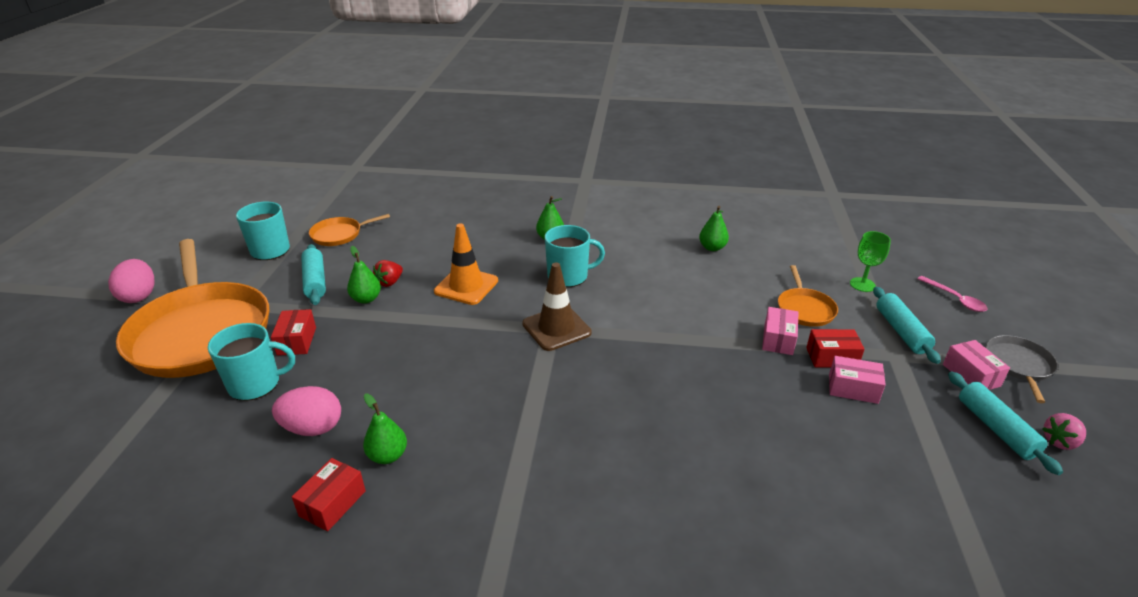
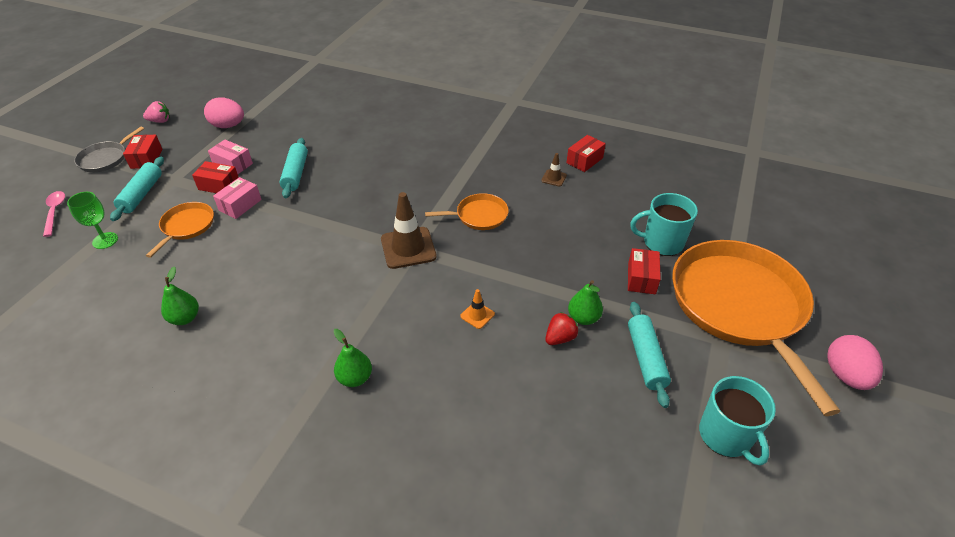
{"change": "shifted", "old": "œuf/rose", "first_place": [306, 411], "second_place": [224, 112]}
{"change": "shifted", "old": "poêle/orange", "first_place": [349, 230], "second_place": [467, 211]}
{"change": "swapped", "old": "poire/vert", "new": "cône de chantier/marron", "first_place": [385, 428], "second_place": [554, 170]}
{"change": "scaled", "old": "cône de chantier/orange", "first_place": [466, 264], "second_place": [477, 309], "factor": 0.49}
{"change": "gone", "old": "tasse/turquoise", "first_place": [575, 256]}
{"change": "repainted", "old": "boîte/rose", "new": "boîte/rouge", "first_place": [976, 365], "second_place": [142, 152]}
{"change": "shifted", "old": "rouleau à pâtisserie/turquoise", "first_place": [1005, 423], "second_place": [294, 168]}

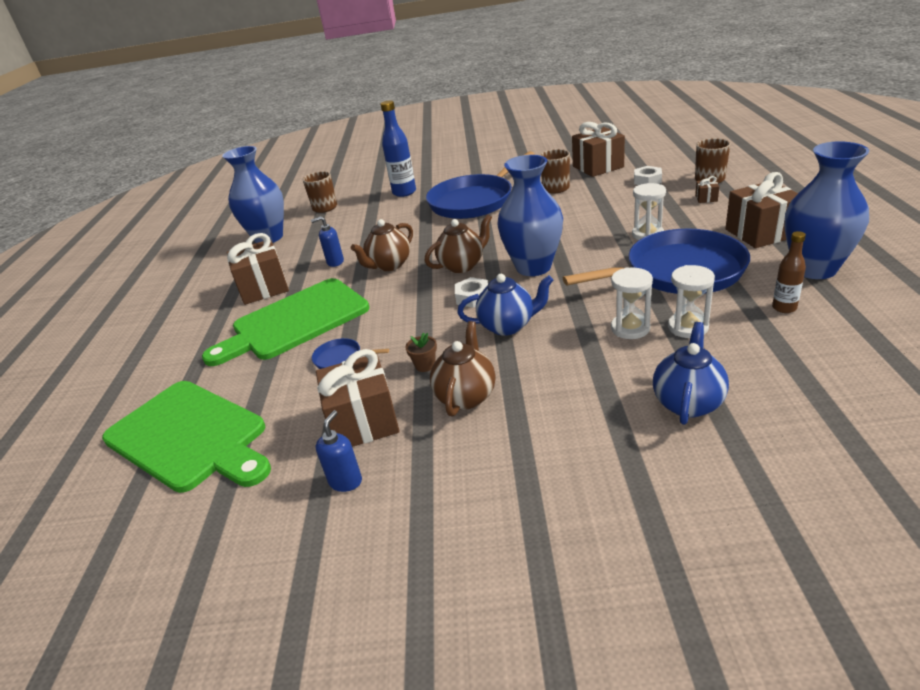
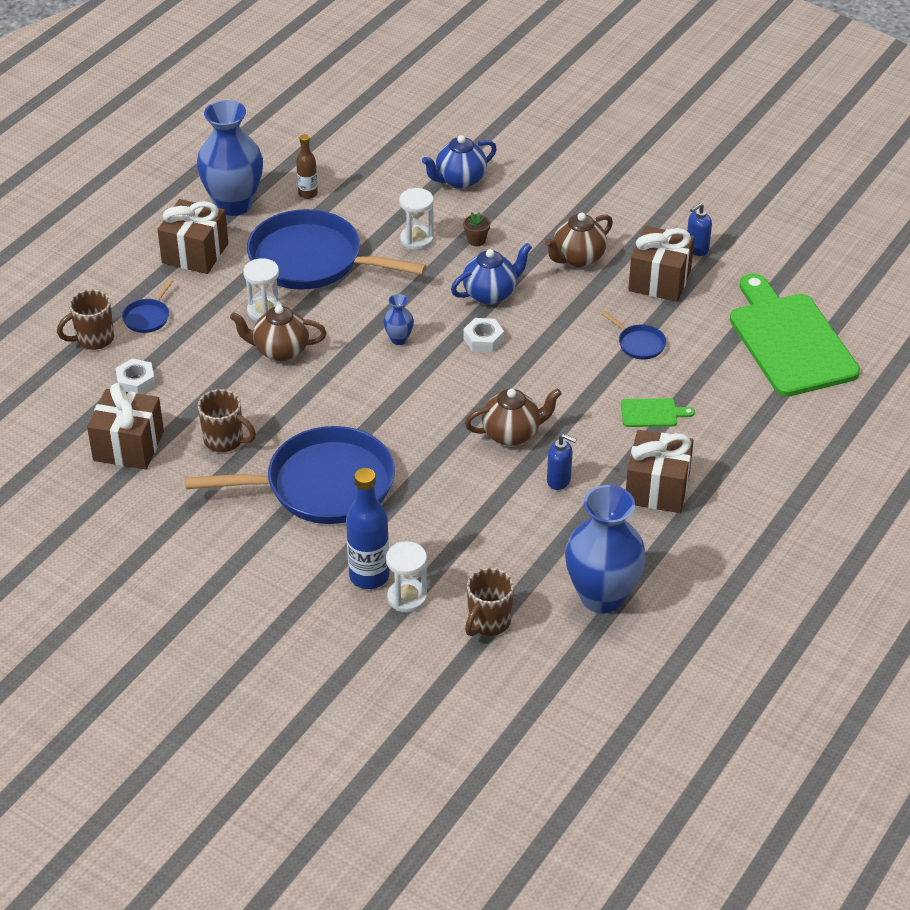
{"change": "scaled", "old": "planche à découper/vert", "first_place": [285, 322], "second_place": [658, 412], "factor": 0.4}
{"change": "shifted", "old": "pot de fleurs/marron", "first_place": [421, 352], "second_place": [477, 229]}
{"change": "shifted", "old": "théière/marron", "first_place": [458, 243], "second_place": [278, 333]}
{"change": "rotated", "old": "théière/bleu", "first_place": [505, 305], "second_place": [491, 274], "degrees": 120}
{"change": "scaled", "old": "vase/bleu", "first_place": [530, 215], "second_place": [398, 319], "factor": 0.43}
{"change": "shifted", "old": "sablier/blanc", "first_place": [691, 301], "second_place": [406, 577]}
{"change": "swapped", "old": "cadeau/marron", "new": "poêle/bleu", "first_place": [707, 189], "second_place": [147, 306]}

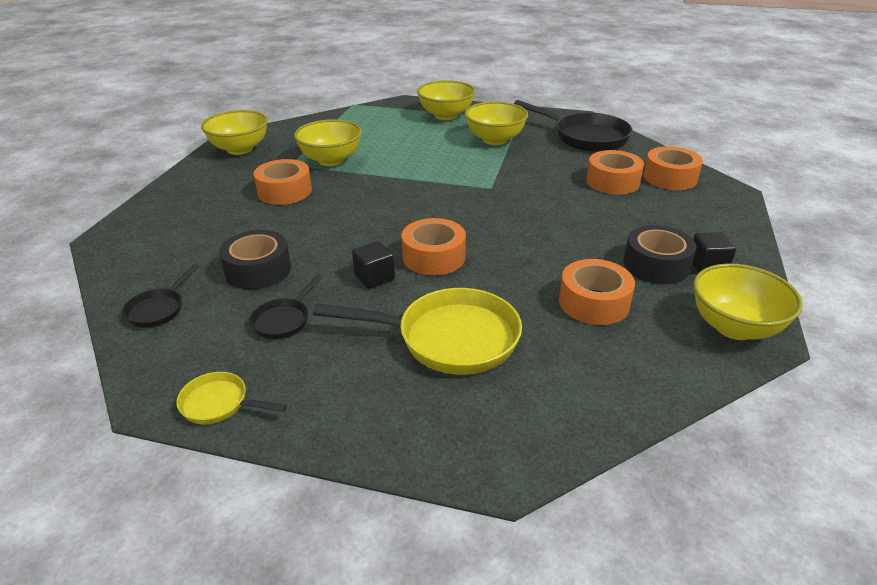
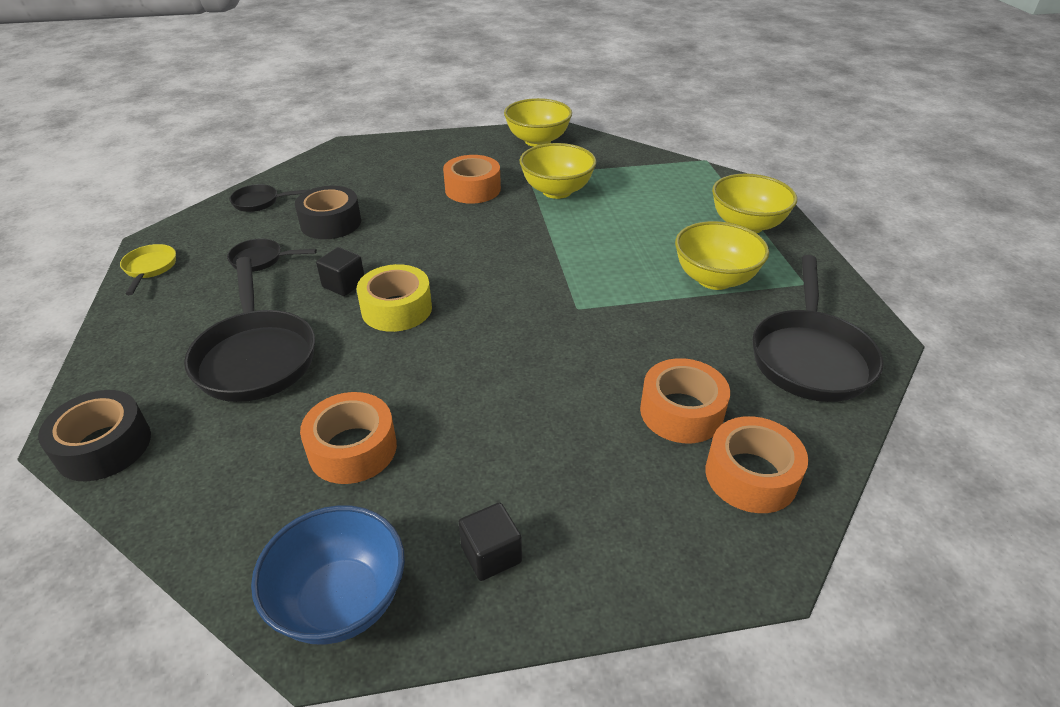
{"change": "repainted", "old": "poêle/jaune", "new": "poêle/noir", "first_place": [417, 331], "second_place": [249, 329]}
{"change": "repainted", "old": "ruban adhésif/orange", "new": "ruban adhésif/jaune", "first_place": [434, 246], "second_place": [394, 298]}
{"change": "shifted", "old": "ruban adhésif/noir", "first_place": [659, 254], "second_place": [94, 435]}
{"change": "repainted", "old": "bol/jaune", "new": "bol/bleu", "first_place": [748, 301], "second_place": [328, 575]}

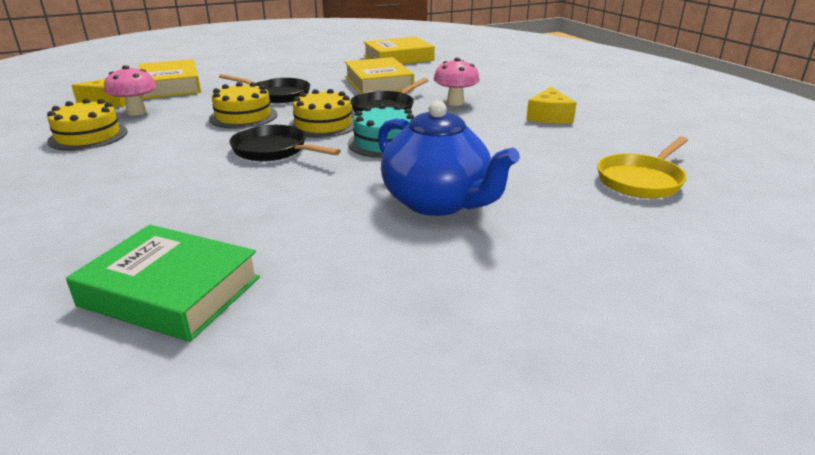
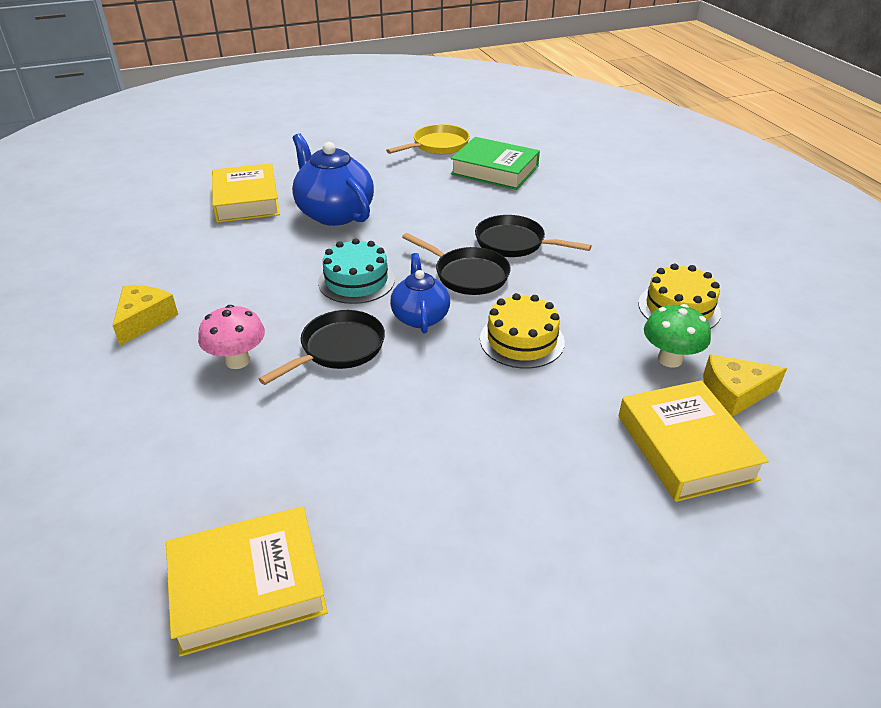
{"change": "repainted", "old": "champignon/rose", "new": "champignon/vert", "first_place": [130, 90], "second_place": [677, 336]}
{"change": "shifted", "old": "poêle/noir", "first_place": [264, 88], "second_place": [533, 236]}
{"change": "swapped", "old": "gâteau/jaune", "new": "théière/bleu", "first_place": [321, 113], "second_place": [420, 293]}
{"change": "shifted", "old": "livre/jaune", "first_place": [379, 75], "second_place": [246, 193]}
{"change": "shifted", "old": "poêle/jaune", "first_place": [642, 167], "second_place": [428, 139]}

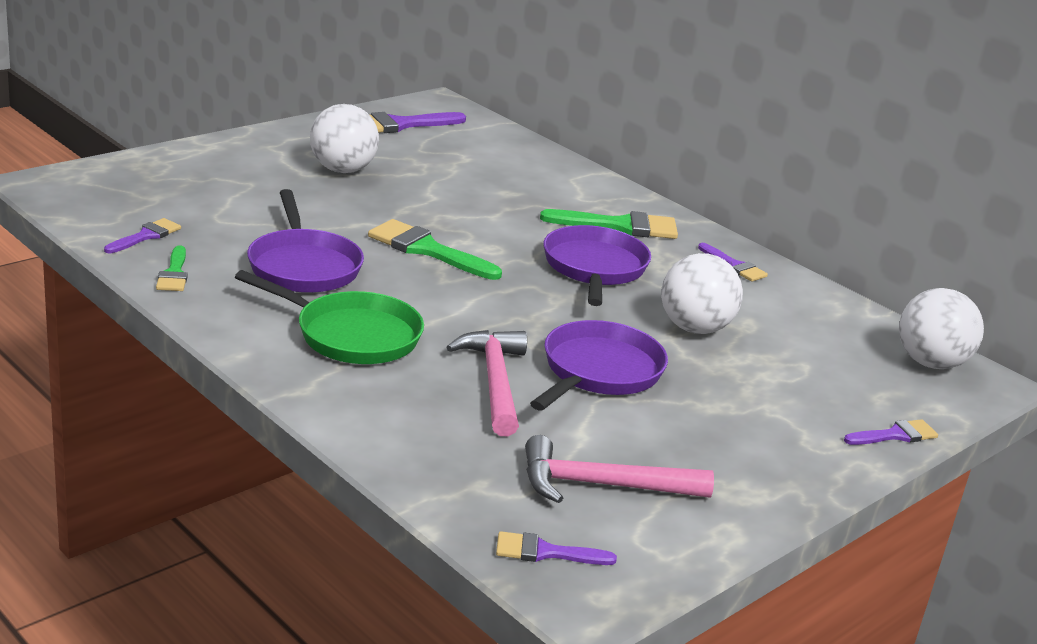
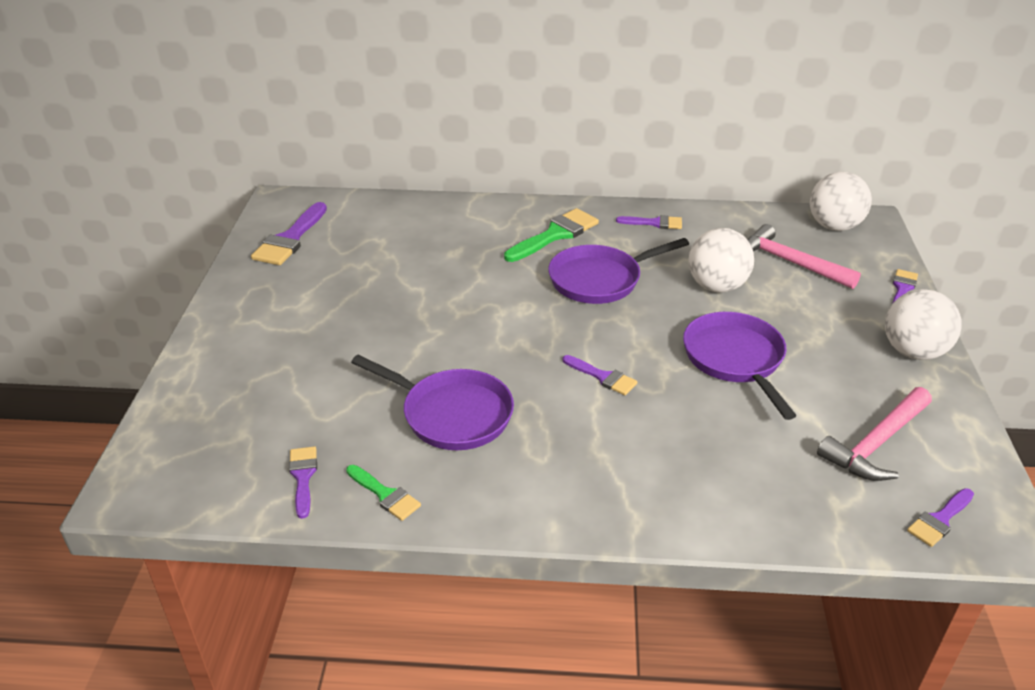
{"change": "gone", "old": "poêle/vert", "first_place": [329, 317]}
{"change": "shifted", "old": "balle/blanc", "first_place": [344, 138], "second_place": [923, 324]}
{"change": "gone", "old": "pinceau/vert", "first_place": [435, 249]}
{"change": "shifted", "old": "marteau/rose", "first_place": [487, 383], "second_place": [804, 256]}
{"change": "rotated", "old": "poêle/violet", "first_place": [597, 265], "second_place": [618, 271], "degrees": -75}
{"change": "new", "new": "pinceau/violet", "second_place": [600, 375]}

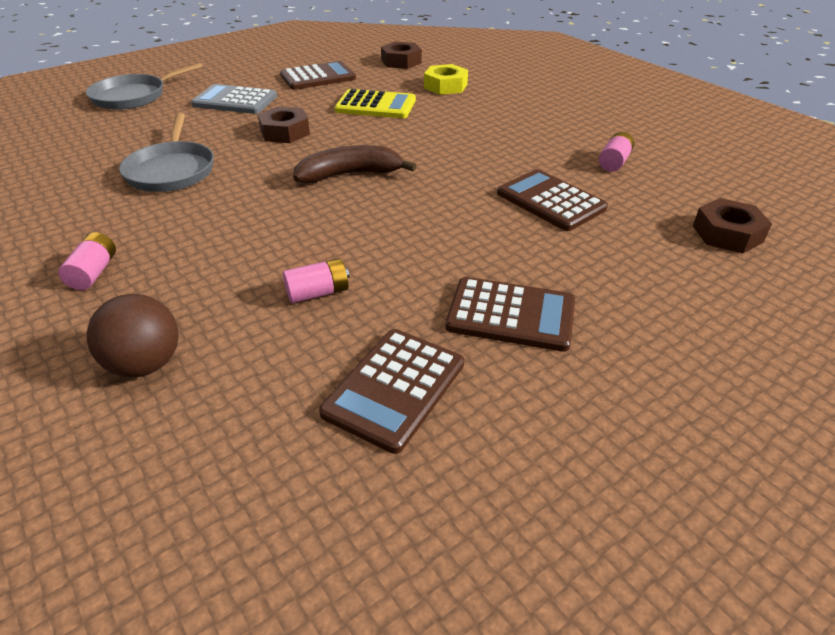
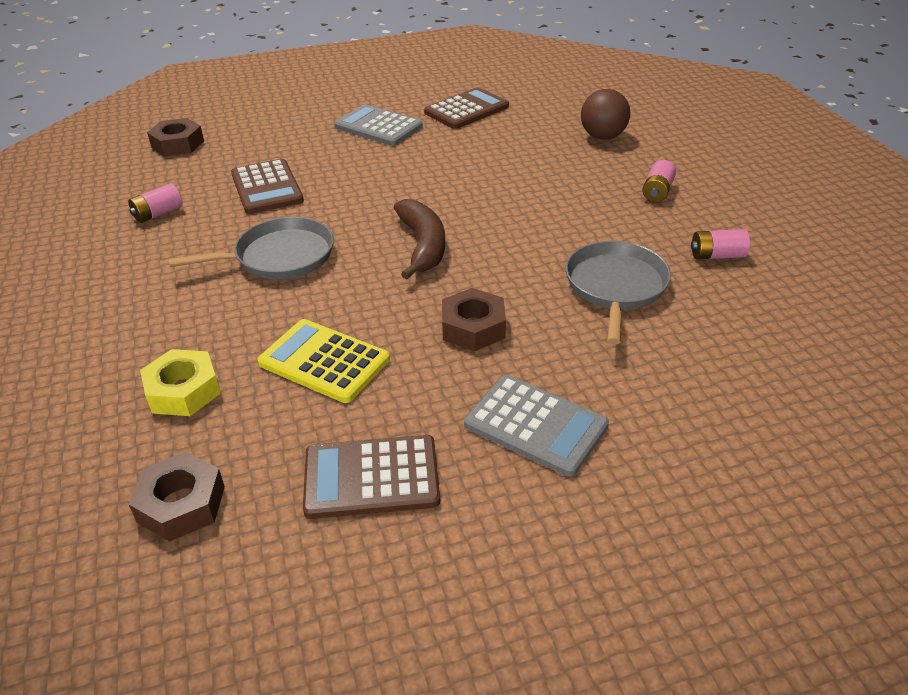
{"change": "shifted", "old": "poêle/gris", "first_place": [144, 86], "second_place": [251, 248]}
{"change": "shifted", "old": "pile/rose", "first_place": [316, 280], "second_place": [720, 244]}
{"change": "rotated", "old": "banane/marron", "first_place": [355, 164], "second_place": [419, 239], "degrees": -105}
{"change": "repainted", "old": "calculatrice/marron", "new": "calculatrice/gris", "first_place": [510, 314], "second_place": [378, 125]}

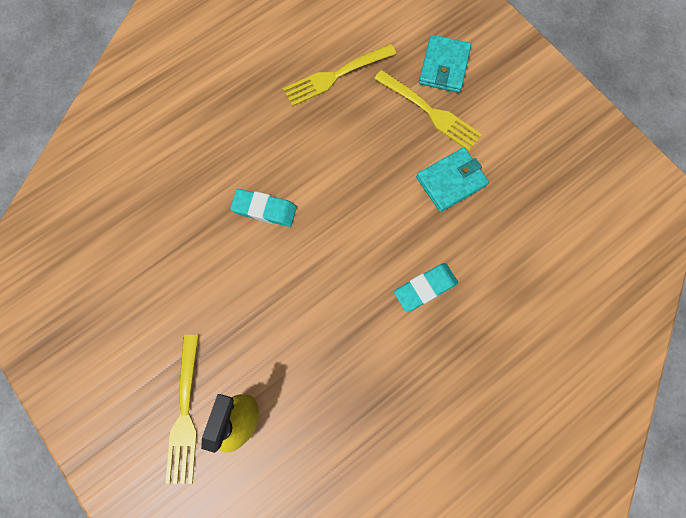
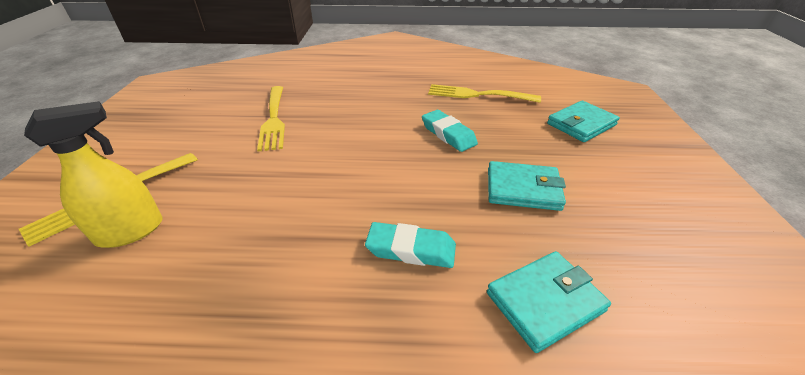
{"change": "shifted", "old": "gomme/turquoise", "first_place": [263, 208], "second_place": [450, 131]}
{"change": "shifted", "old": "fourchette/jaune", "first_place": [428, 110], "second_place": [271, 118]}
{"change": "new", "new": "portefeuille/turquoise", "second_place": [549, 302]}

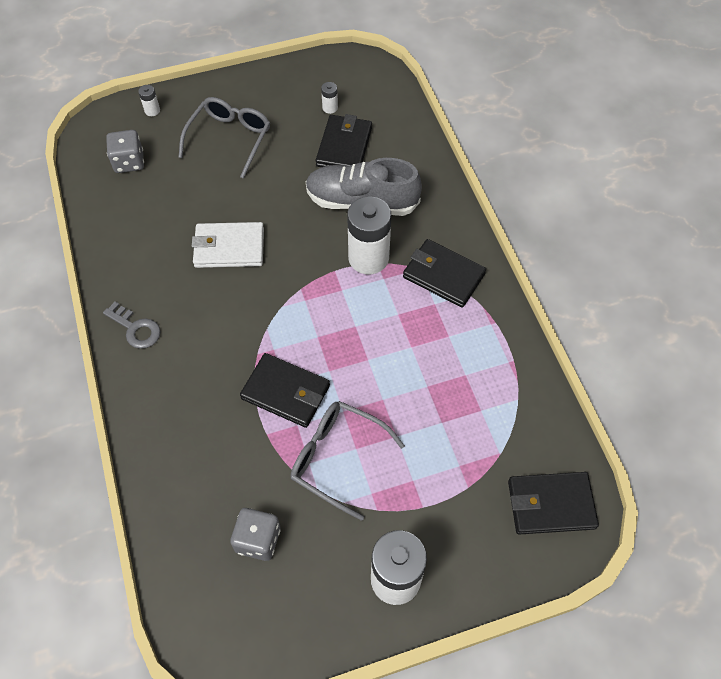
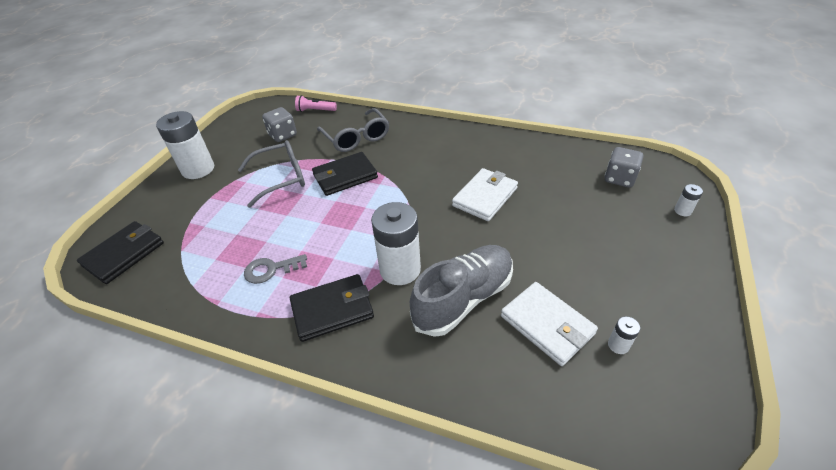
{"change": "shifted", "old": "clé/gris", "first_place": [132, 325], "second_place": [275, 269]}
{"change": "shifted", "old": "lunettes/gris", "first_place": [224, 138], "second_place": [353, 130]}
{"change": "repainted", "old": "portefeuille/noir", "new": "portefeuille/blanc", "first_place": [344, 140], "second_place": [549, 324]}
{"change": "new", "new": "lampe de poche/rose", "second_place": [316, 103]}

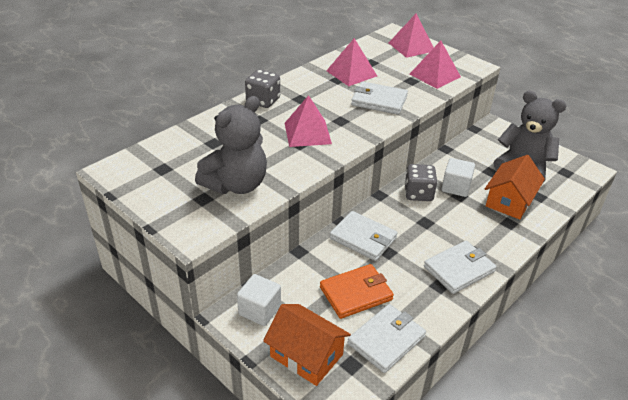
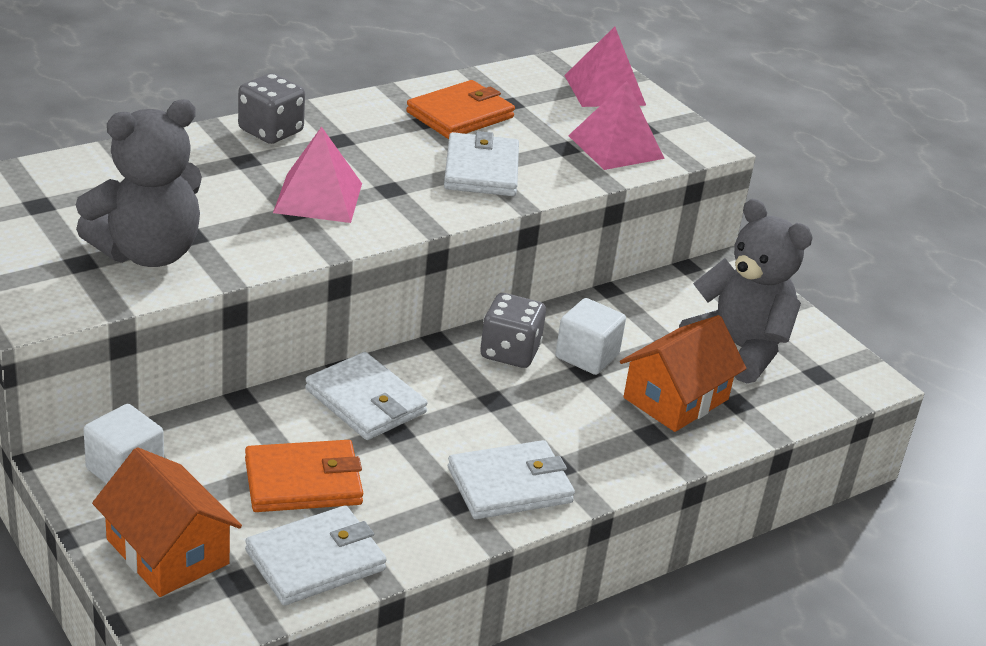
{"change": "swapped", "old": "pyramide/rose", "new": "portefeuille/orange", "first_place": [351, 62], "second_place": [460, 109]}
{"change": "rotated", "old": "portefeuille/blanc", "first_place": [379, 98], "second_place": [481, 163], "degrees": 60}

